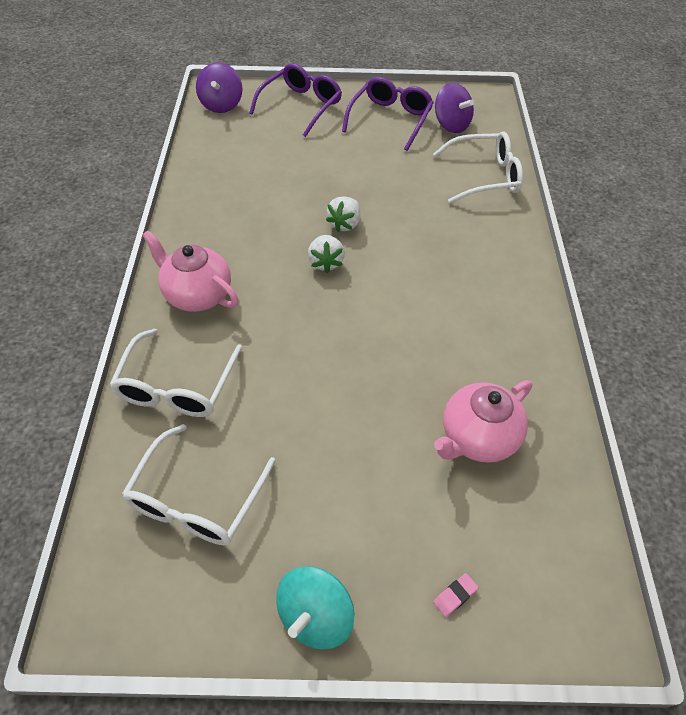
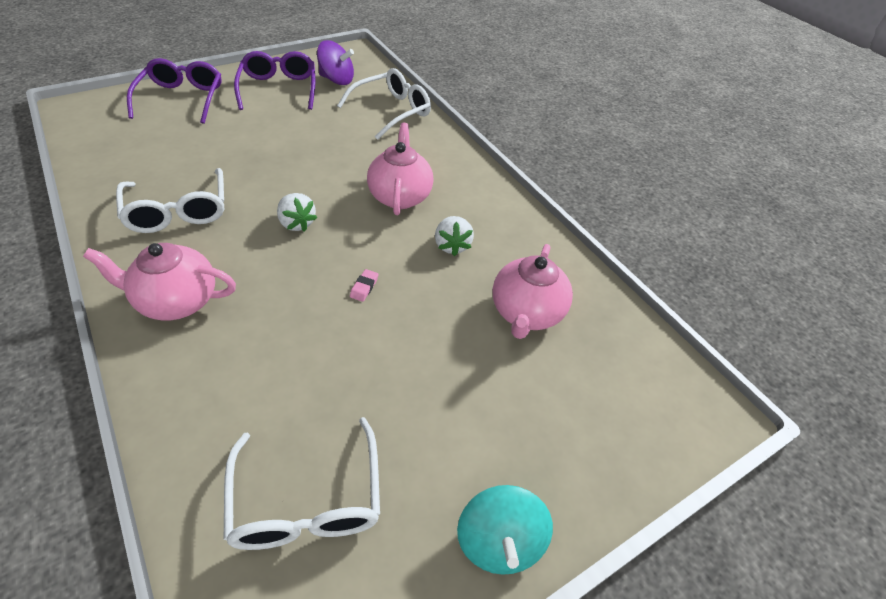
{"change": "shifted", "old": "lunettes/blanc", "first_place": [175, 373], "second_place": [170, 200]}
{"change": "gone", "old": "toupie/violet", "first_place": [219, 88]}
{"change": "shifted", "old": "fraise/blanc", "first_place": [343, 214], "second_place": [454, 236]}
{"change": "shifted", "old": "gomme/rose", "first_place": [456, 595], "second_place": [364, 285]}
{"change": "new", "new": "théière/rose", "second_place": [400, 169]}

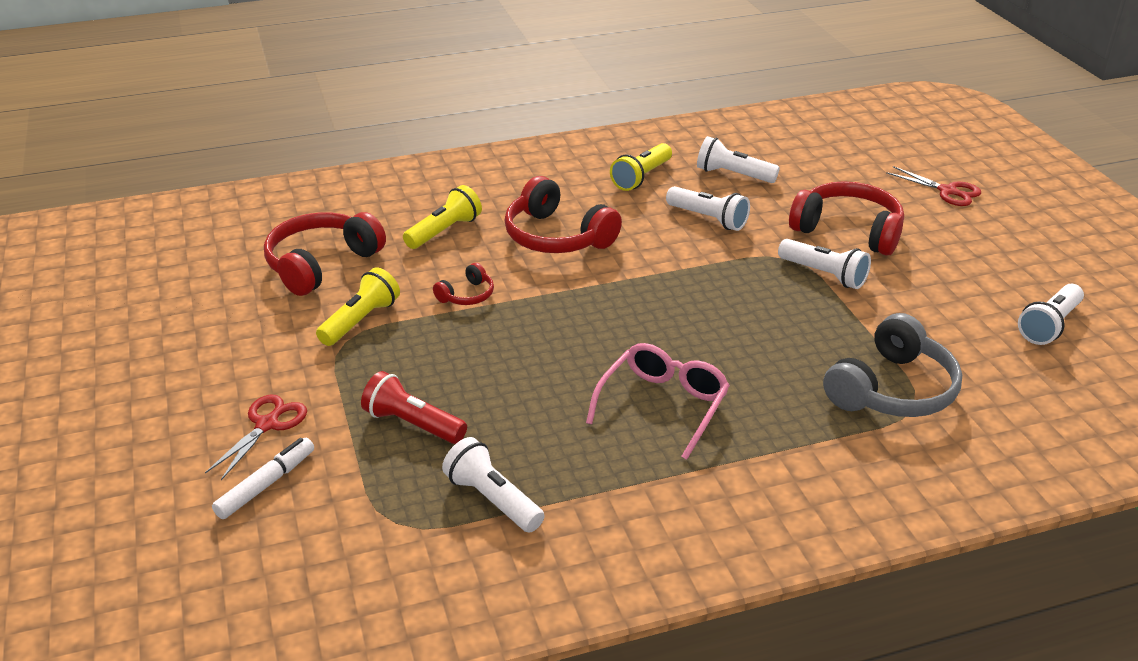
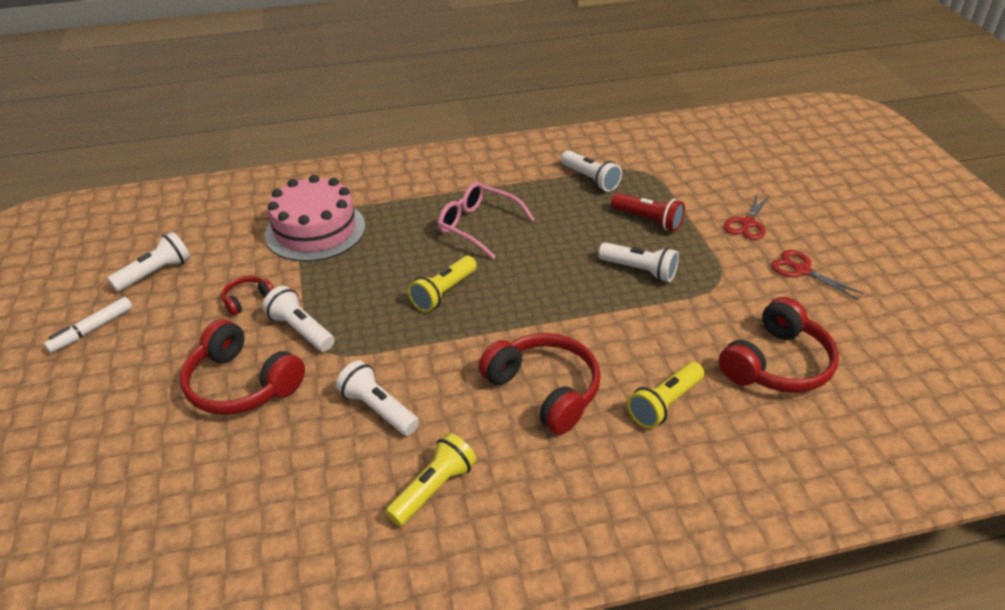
{"change": "shifted", "old": "feutre/blanc", "first_place": [263, 478], "second_place": [88, 325]}
{"change": "shifted", "old": "lampe de poche/jaune", "first_place": [358, 306], "second_place": [442, 284]}
{"change": "shifted", "old": "casque audio/rouge", "first_place": [463, 284], "second_place": [248, 296]}
{"change": "rotated", "old": "lunettes/rose", "first_place": [658, 401], "second_place": [486, 220], "degrees": 90}
{"change": "shifted", "old": "lampe de poche/blanc", "first_place": [738, 159], "second_place": [638, 262]}
{"change": "swapped", "old": "casque audio/gris", "new": "gâteau/rose", "first_place": [892, 365], "second_place": [315, 218]}
{"change": "shifted", "old": "ciseaux/rouge", "first_place": [933, 186], "second_place": [817, 275]}

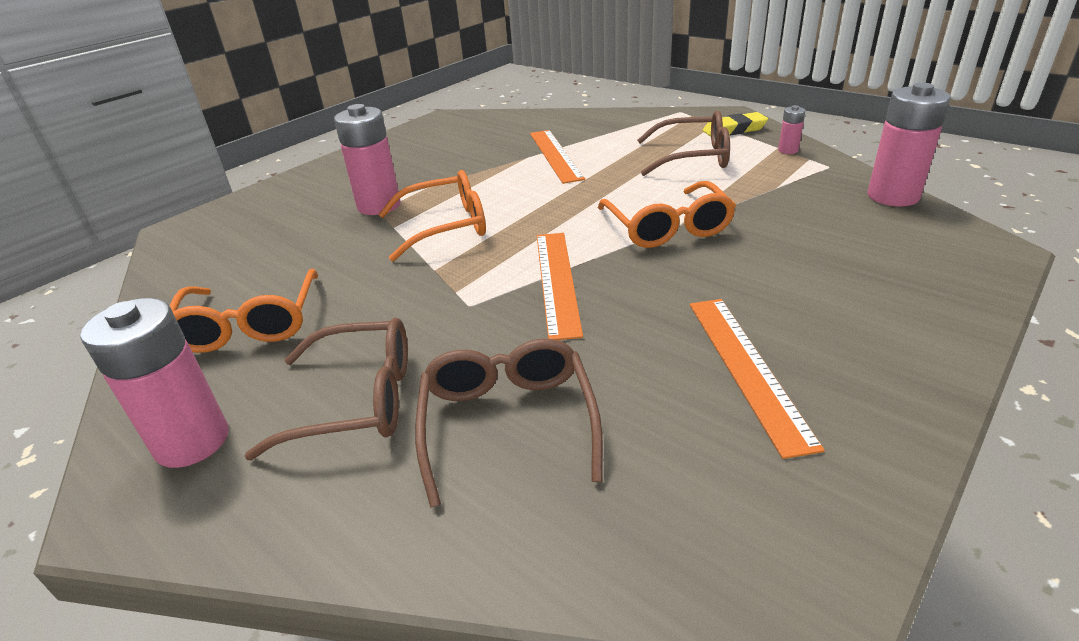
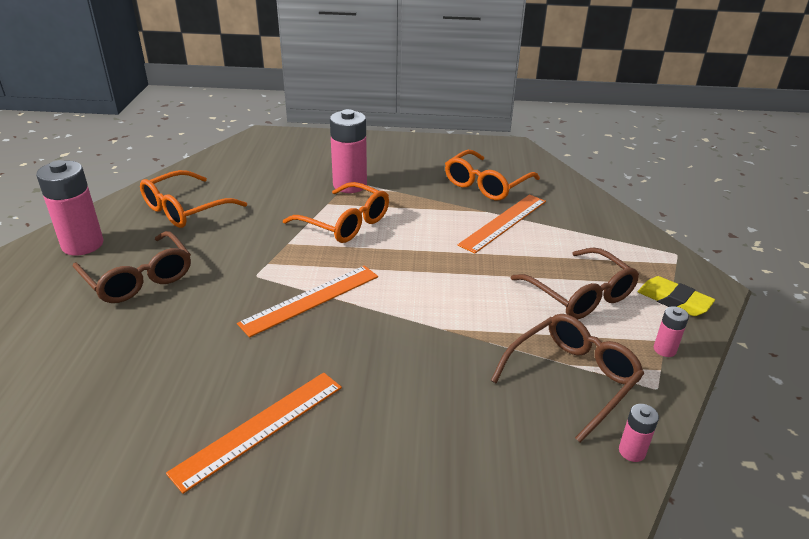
{"change": "shifted", "old": "lunettes/marron", "first_place": [509, 423], "second_place": [567, 378]}
{"change": "shifted", "old": "lunettes/orange", "first_place": [667, 214], "second_place": [492, 175]}
{"change": "scaled", "old": "pile/rose", "first_place": [909, 144], "second_place": [639, 433], "factor": 0.47}

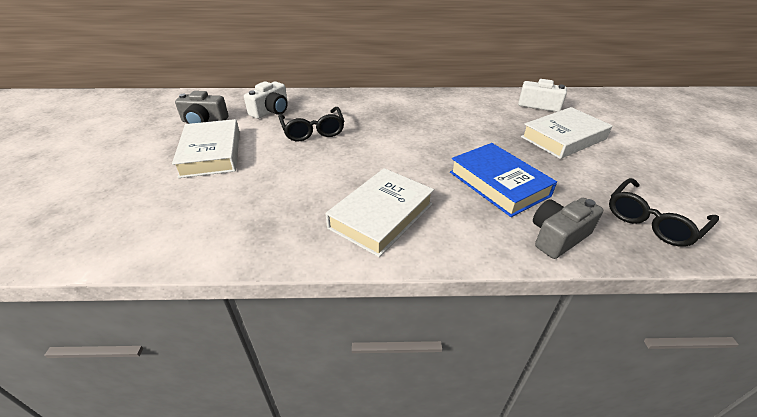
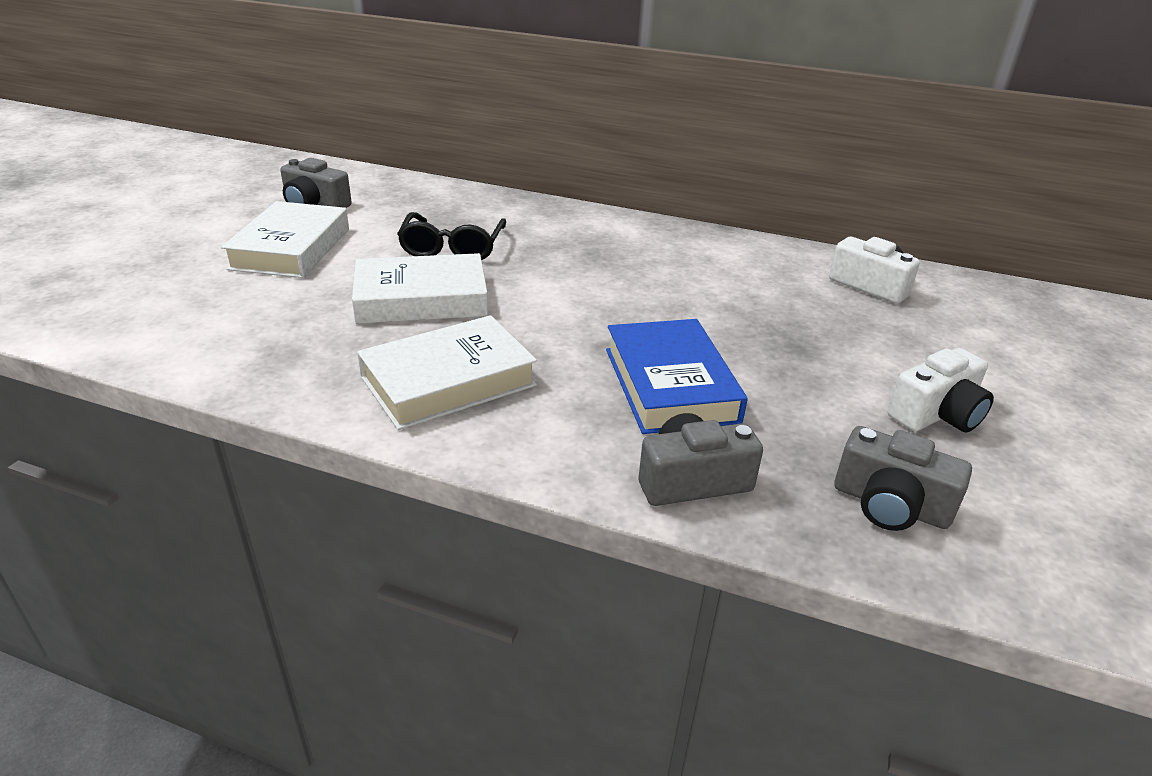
{"change": "shifted", "old": "appareil photo/blanc", "first_place": [266, 100], "second_place": [941, 390]}
{"change": "shifted", "old": "livre/blanc", "first_place": [566, 133], "second_place": [420, 288]}
{"change": "swapped", "old": "lunettes/noir", "new": "appareil photo/gris", "first_place": [664, 212], "second_place": [903, 478]}

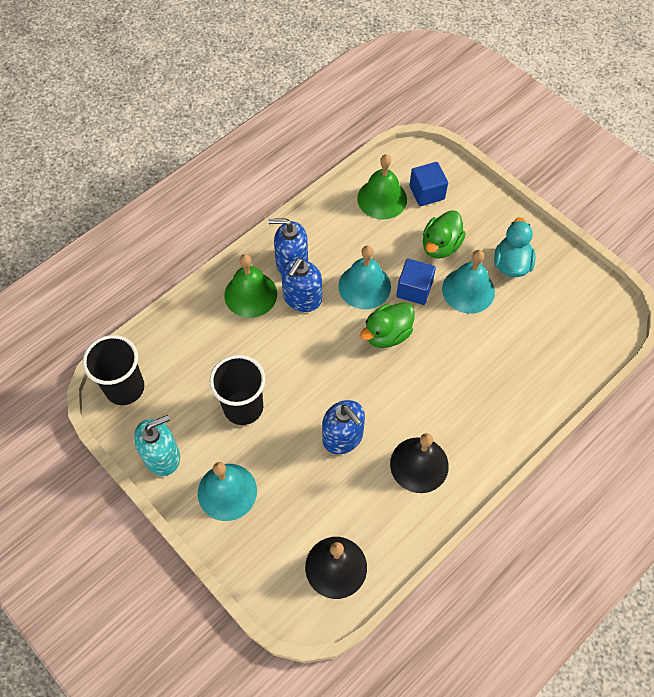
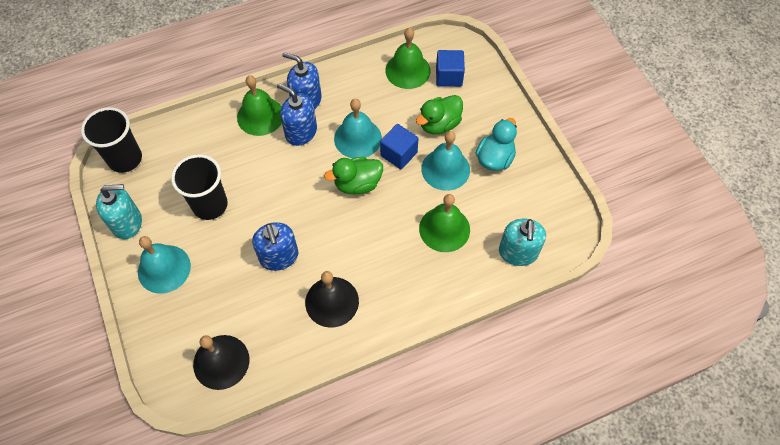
{"change": "rotated", "old": "distributeur de savon/bleu", "first_place": [301, 285], "second_place": [297, 114], "degrees": 75}
{"change": "new", "new": "cloche/vert", "second_place": [444, 223]}
{"change": "new", "new": "distributeur de savon/turquoise", "second_place": [522, 242]}

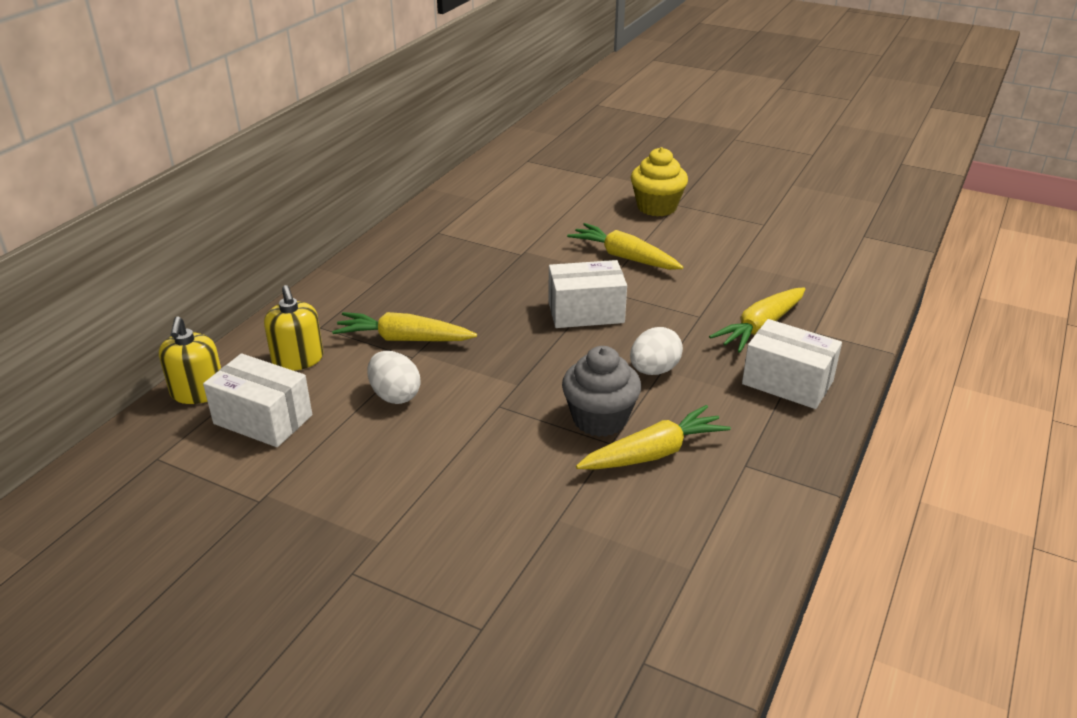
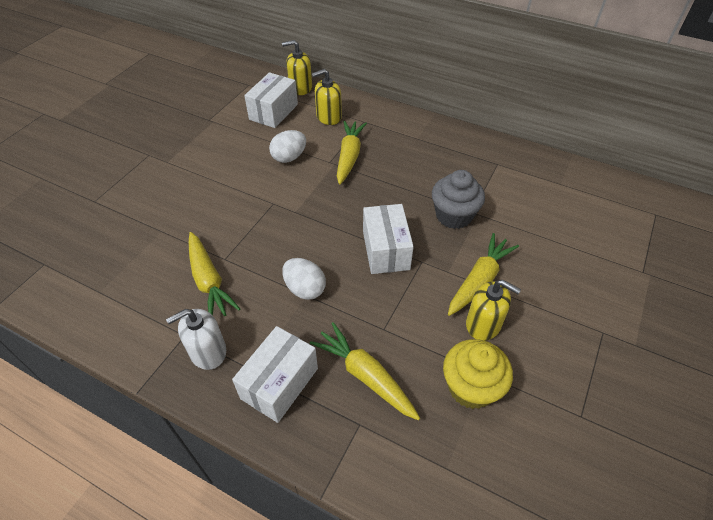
{"change": "shifted", "old": "muffin/gris", "first_place": [601, 391], "second_place": [458, 199]}
{"change": "shifted", "old": "muffin/jaune", "first_place": [659, 182], "second_place": [478, 374]}
{"change": "new", "new": "distributeur de savon/blanc", "second_place": [196, 339]}
{"change": "new", "new": "distributeur de savon/jaune", "second_place": [493, 310]}

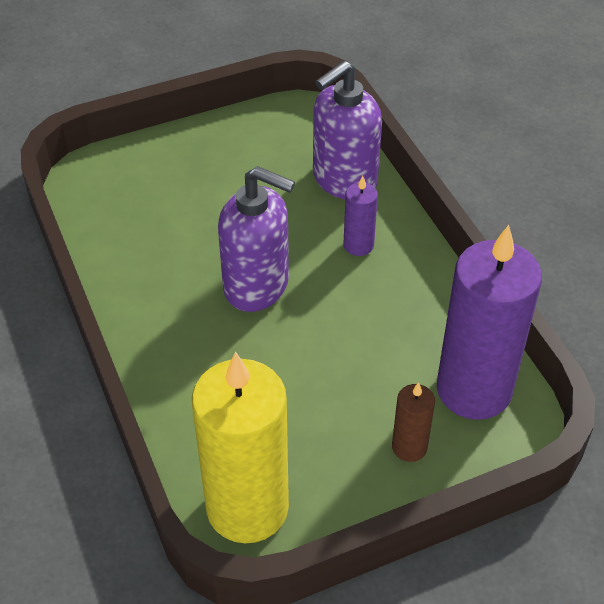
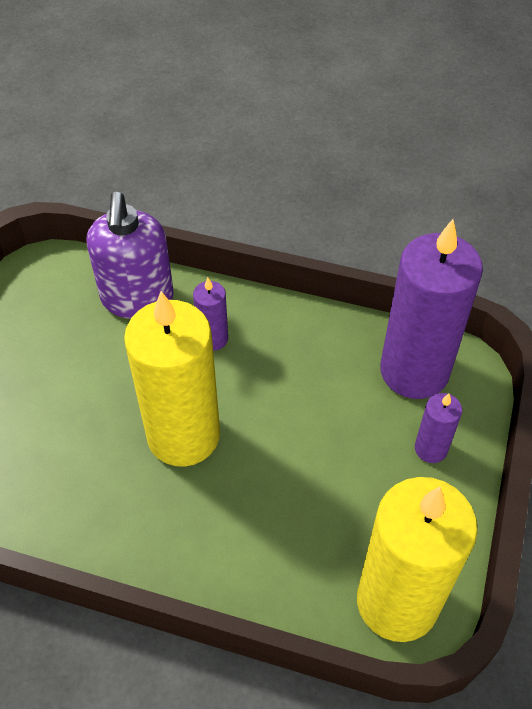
{"change": "swapped", "old": "distributeur de savon/violet", "new": "bougie/jaune", "first_place": [256, 239], "second_place": [172, 379]}
{"change": "repainted", "old": "bougie/marron", "new": "bougie/violet", "first_place": [413, 422], "second_place": [438, 428]}

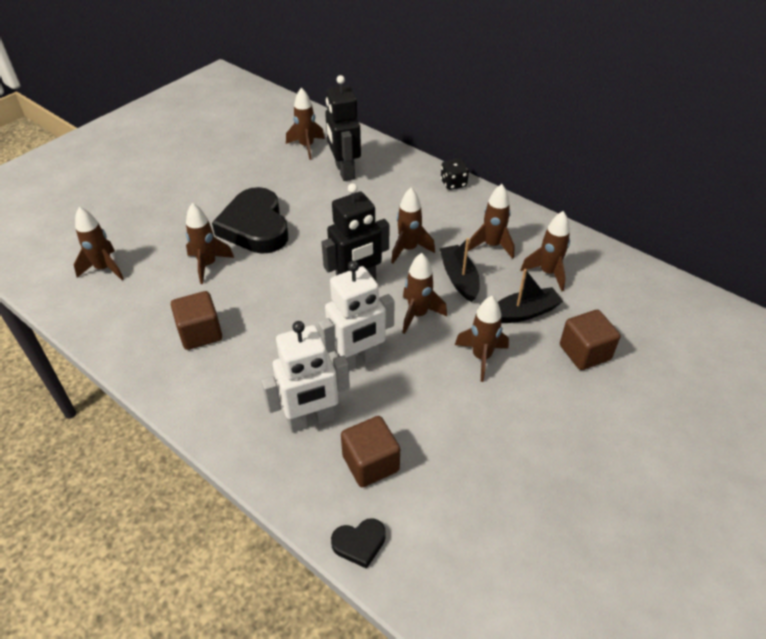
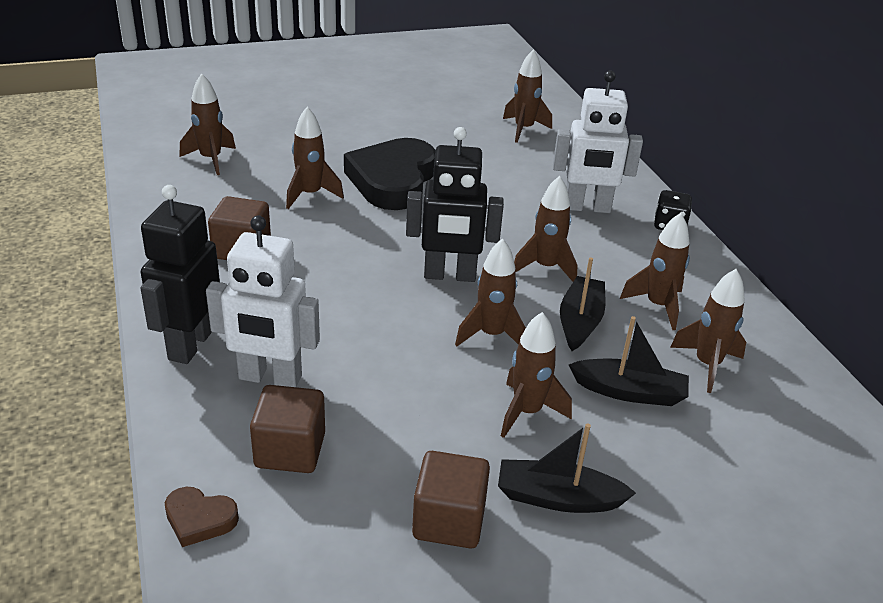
{"change": "shifted", "old": "robot/blanc", "first_place": [356, 316], "second_place": [598, 141]}
{"change": "shifted", "old": "robot/noir", "first_place": [343, 128], "second_place": [180, 274]}
{"change": "repainted", "old": "cœur/noir", "new": "cœur/marron", "first_place": [358, 543], "second_place": [202, 517]}
{"change": "shifted", "old": "cube/marron", "first_place": [590, 340], "second_place": [451, 499]}
{"change": "new", "new": "bateau/noir", "second_place": [567, 468]}

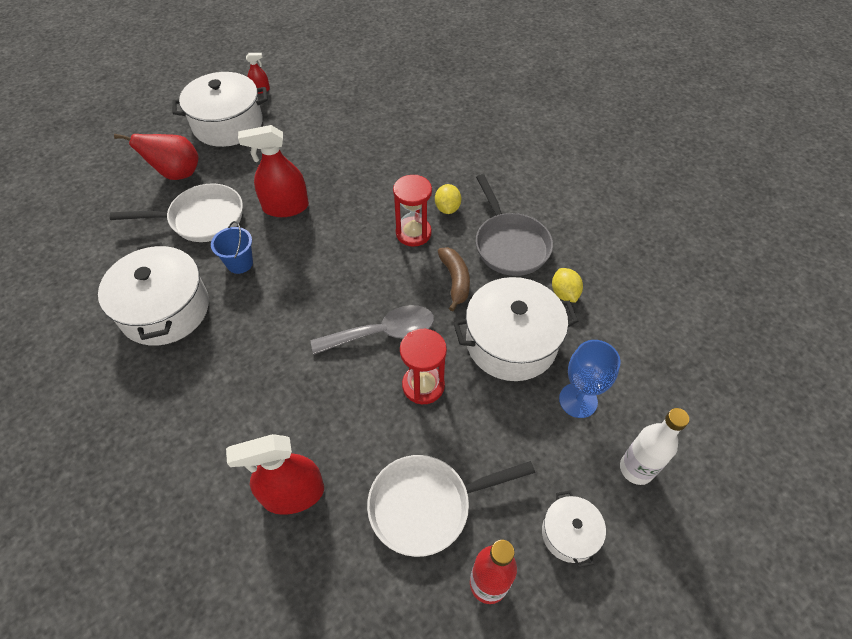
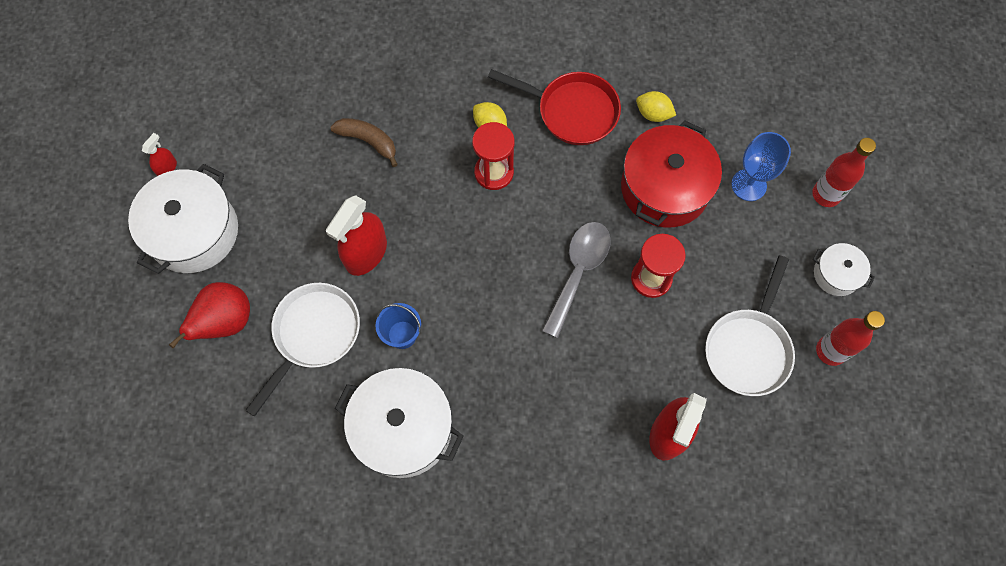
{"change": "shifted", "old": "banane/marron", "first_place": [454, 279], "second_place": [364, 142]}
{"change": "repainted", "old": "marmite/blanc", "new": "marmite/rouge", "first_place": [515, 329], "second_place": [671, 173]}
{"change": "repainted", "old": "poêle/gris", "new": "poêle/rouge", "first_place": [514, 225], "second_place": [554, 107]}
{"change": "repainted", "old": "bouteille/blanc", "new": "bouteille/rouge", "first_place": [654, 446], "second_place": [844, 172]}

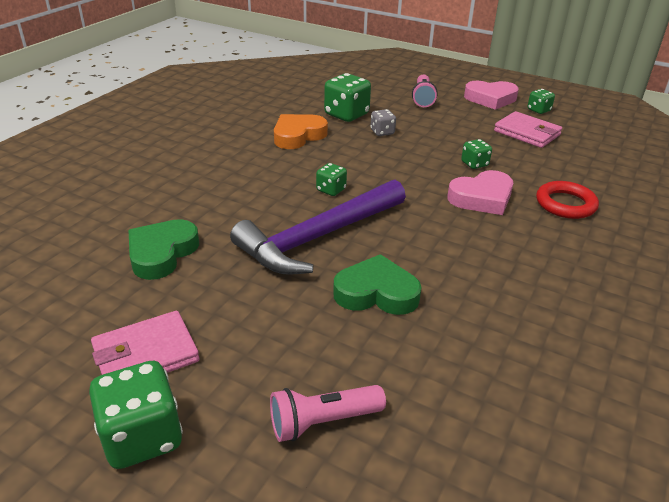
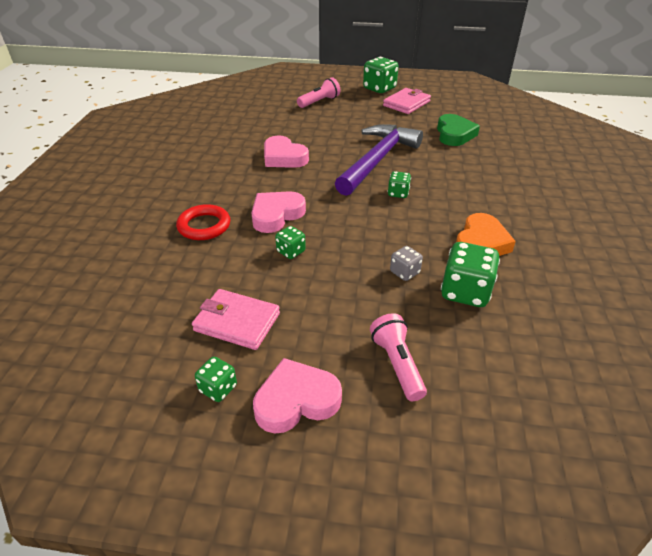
{"change": "gone", "old": "cœur/vert", "first_place": [377, 284]}
{"change": "new", "new": "cœur/rose", "second_place": [286, 152]}

